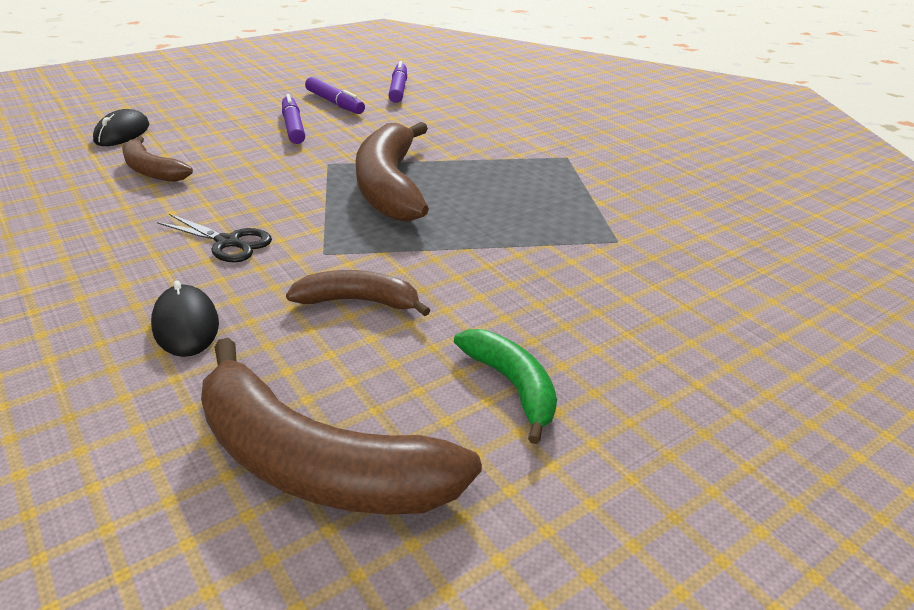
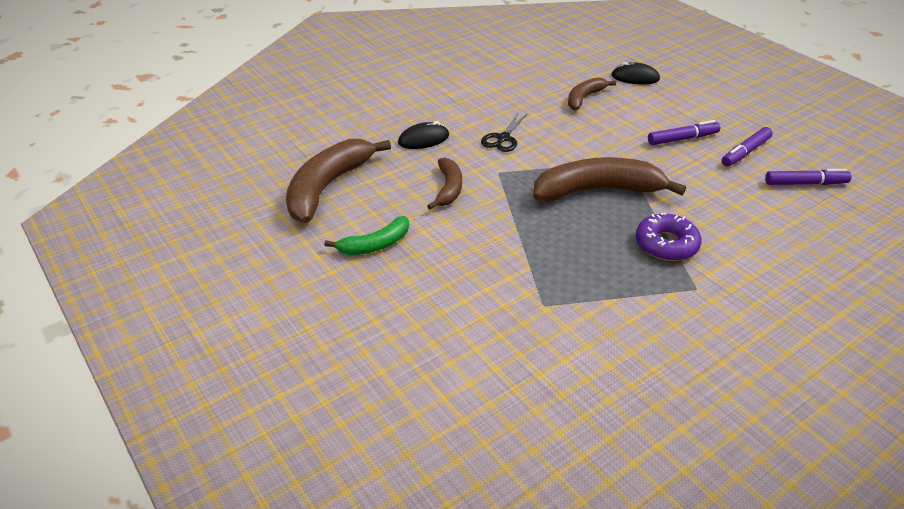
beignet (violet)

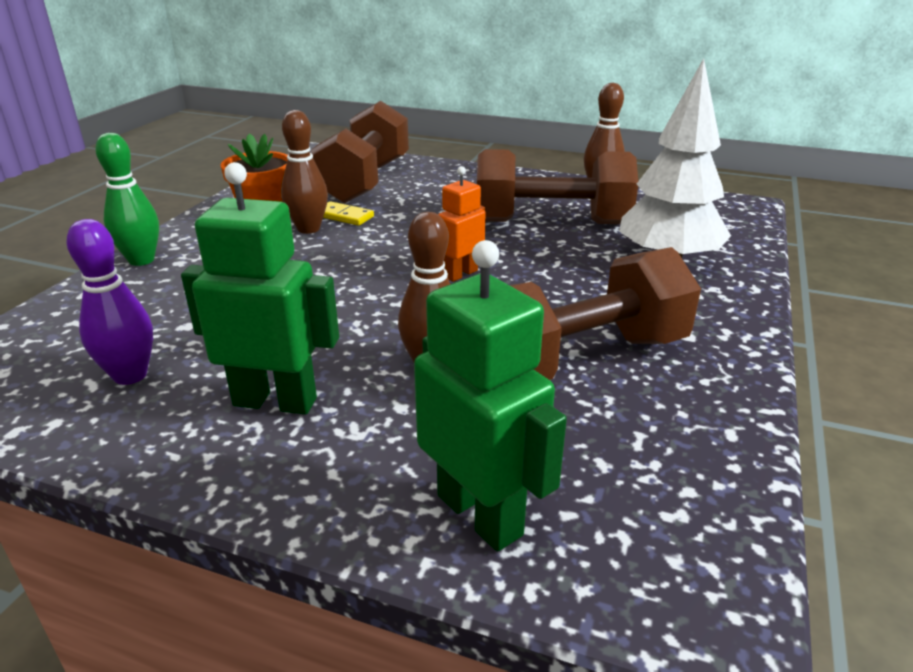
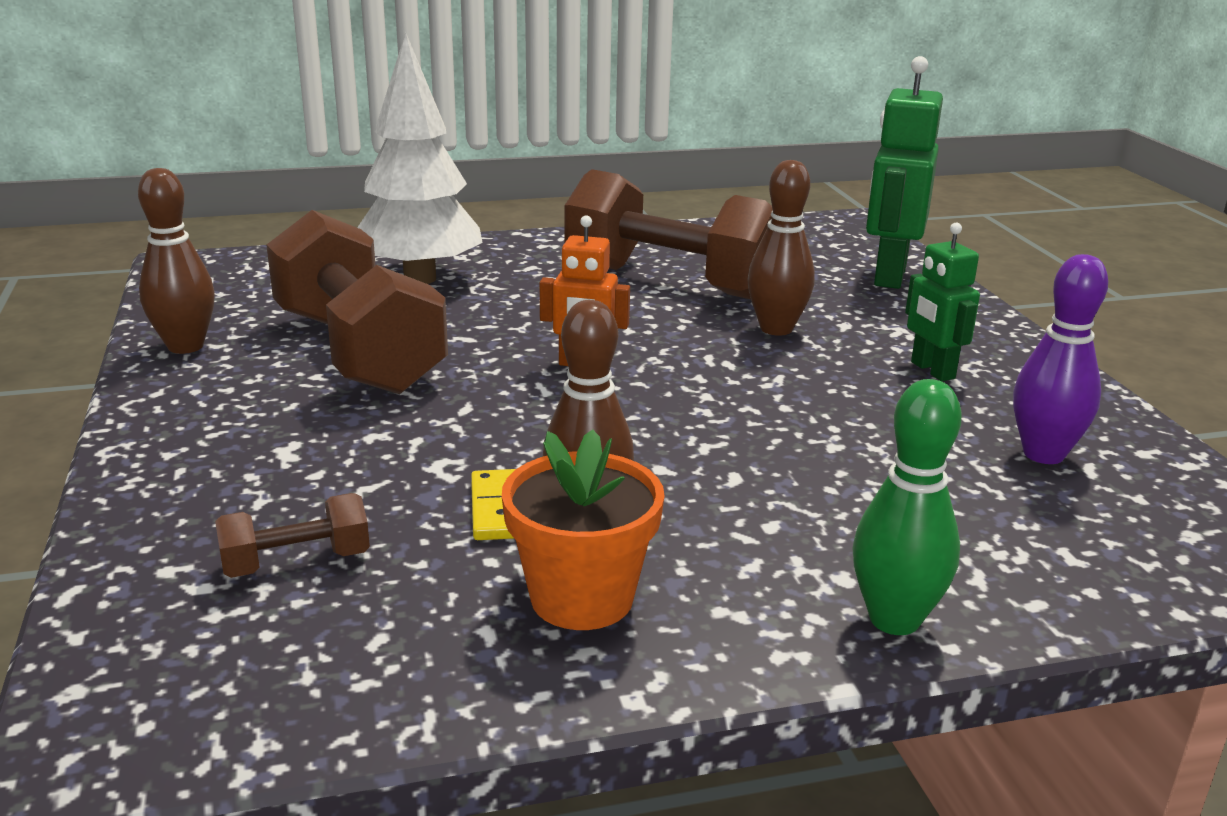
haltère (marron) (1st from left); robot (vert) (2nd from left)

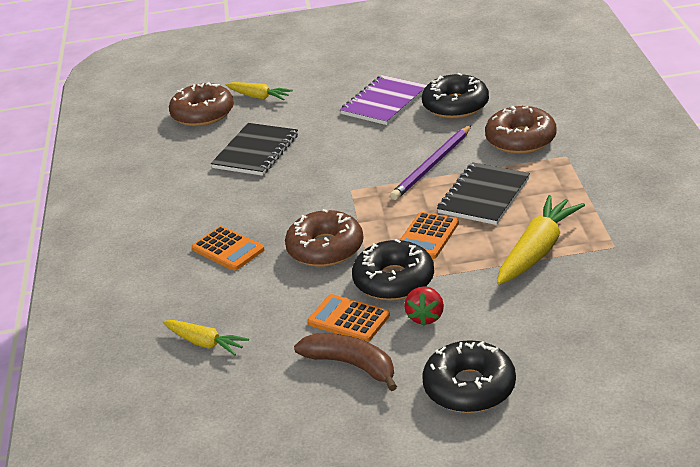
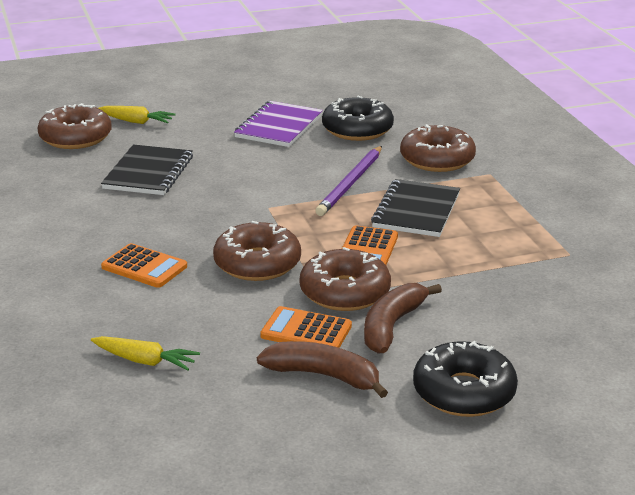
carotte (jaune) (3rd from left in the first image); beignet (marron) (3rd from left); banane (marron) (2nd from left)

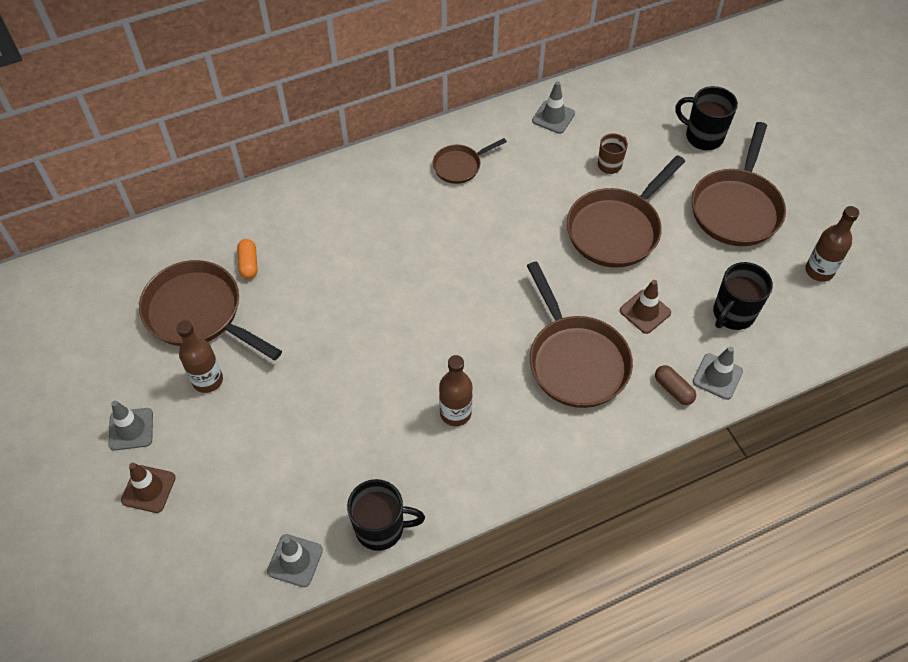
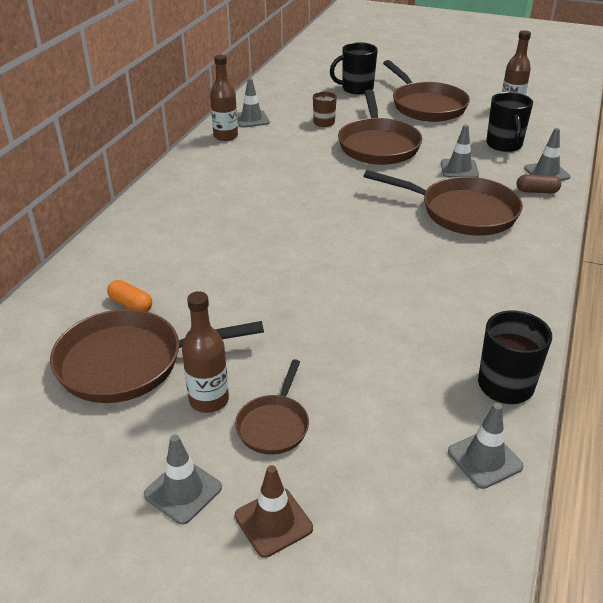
poêle (marron) (2nd from left); cône de chantier (gris) (3rd from left); bouteille (marron) (2nd from left)

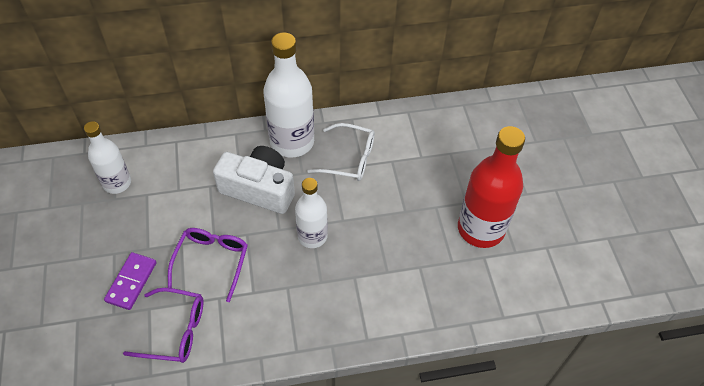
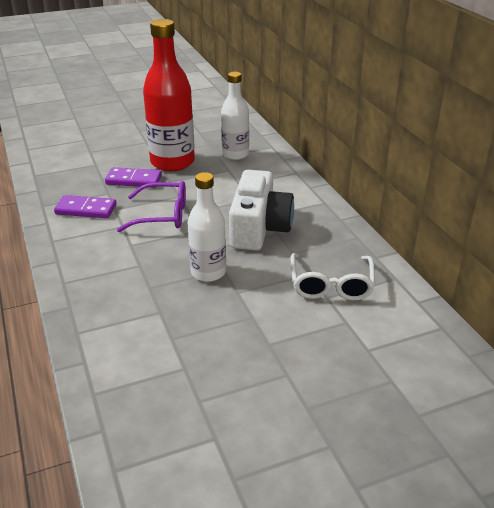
bouteille (blanc) (2nd from left in the first image); bouteille (rouge); domino (violet) (1st from left)

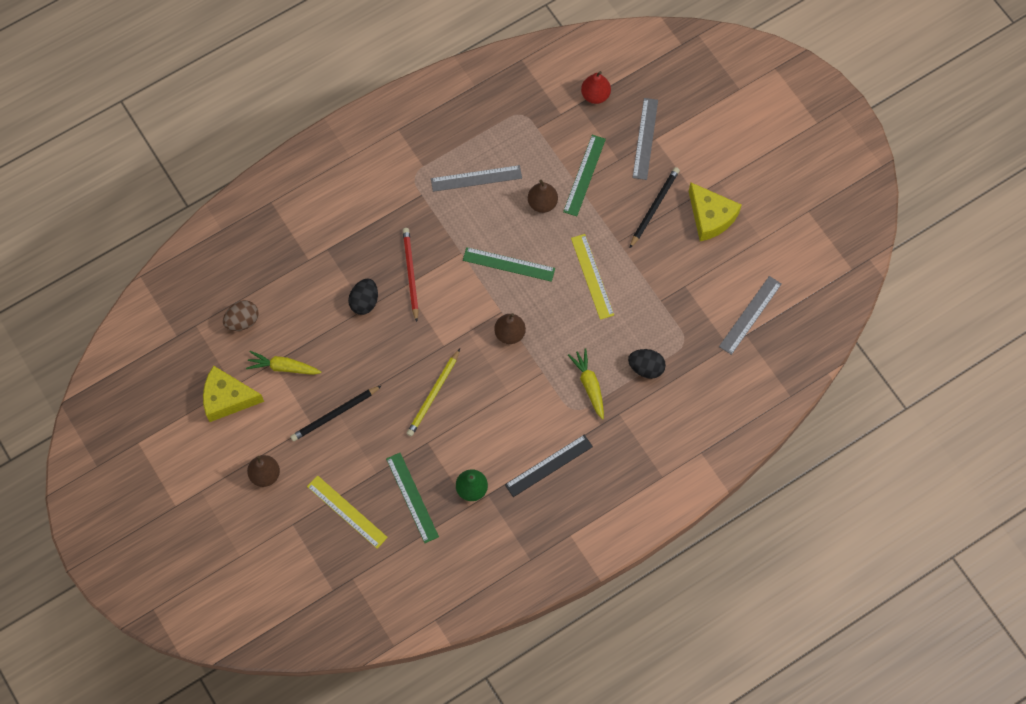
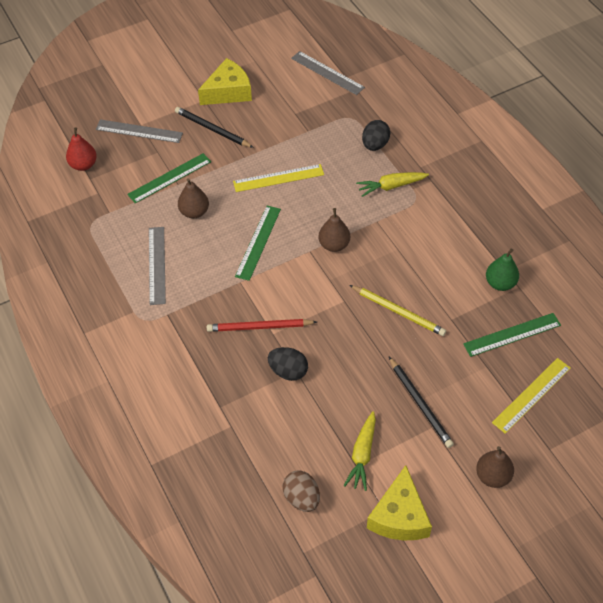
règle (vert) (1st from left); règle (noir)

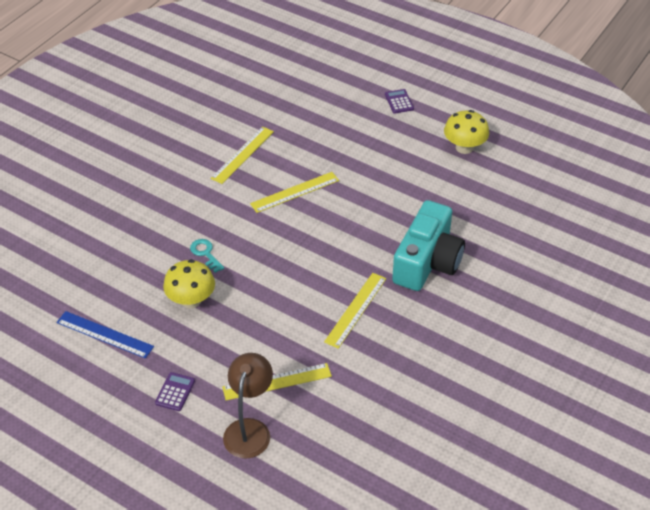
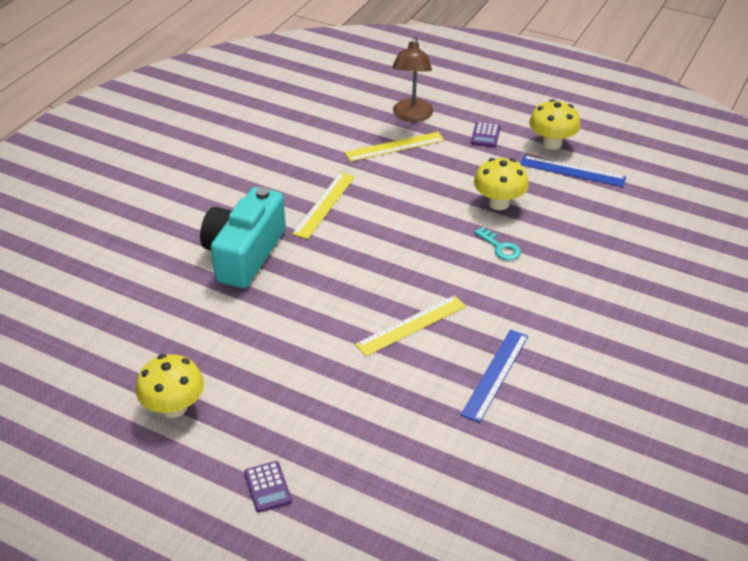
règle (bleu) (1st from left); champignon (jaune) (3rd from left)

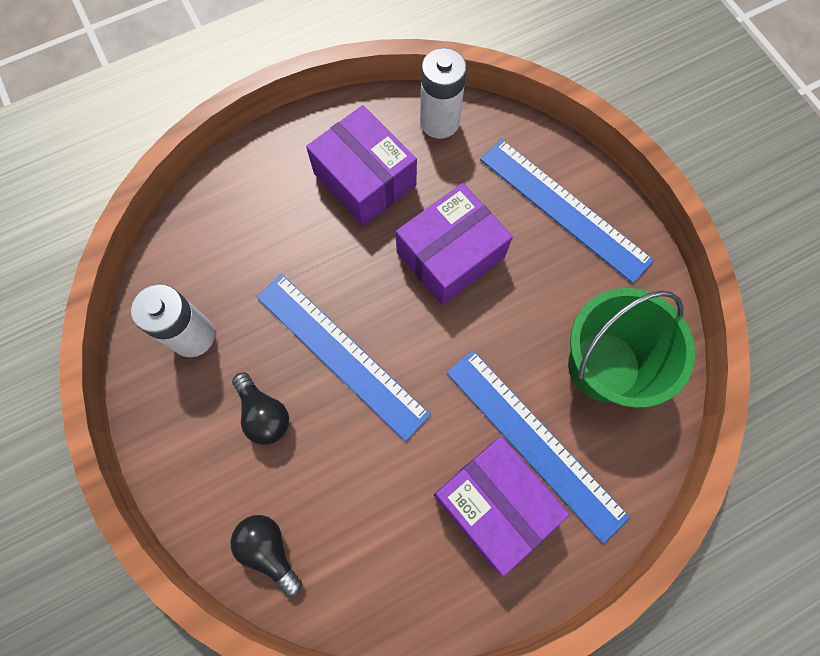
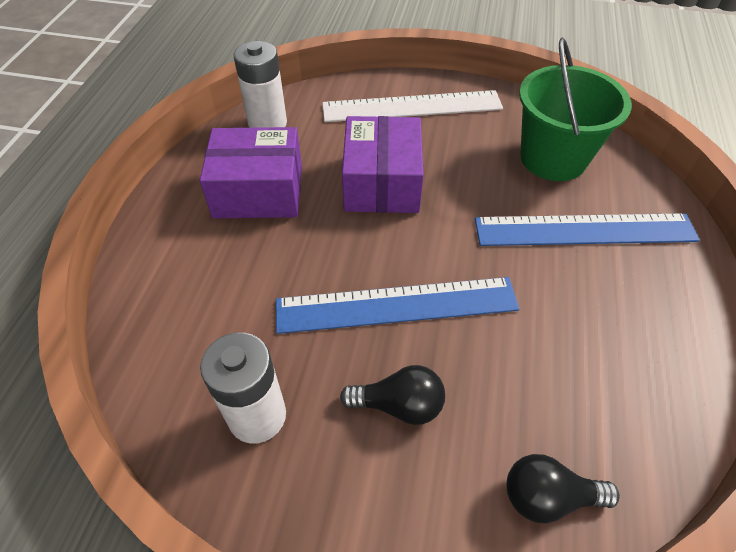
règle (blanc); boîte (violet) (3rd from left in the first image)

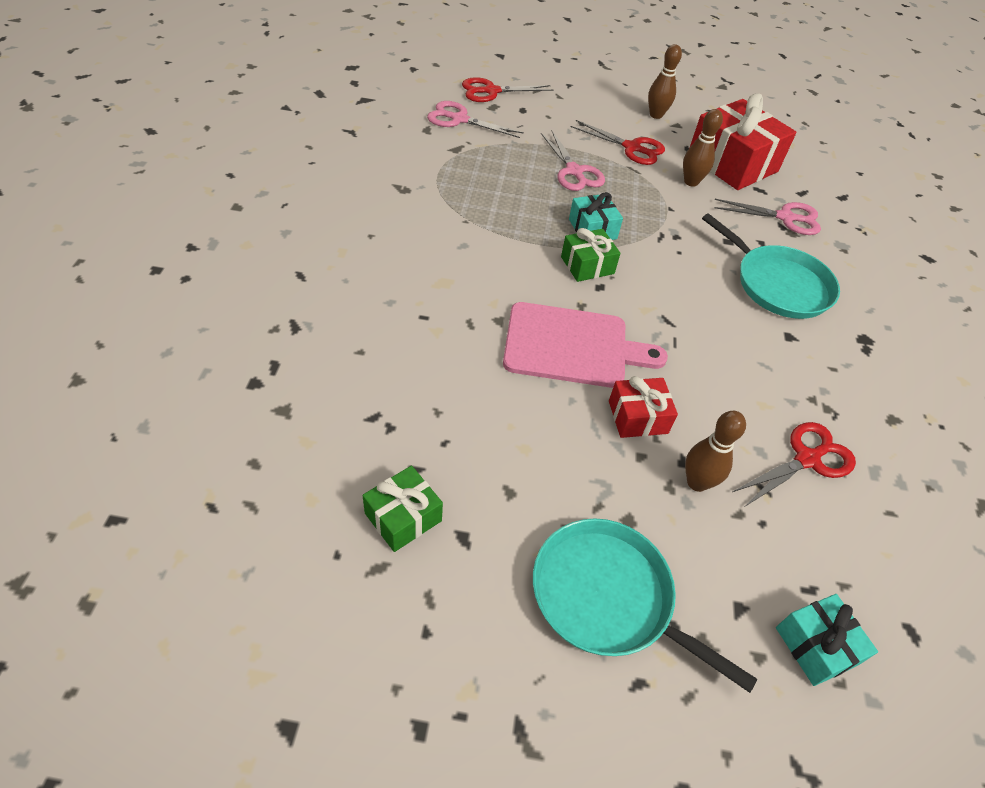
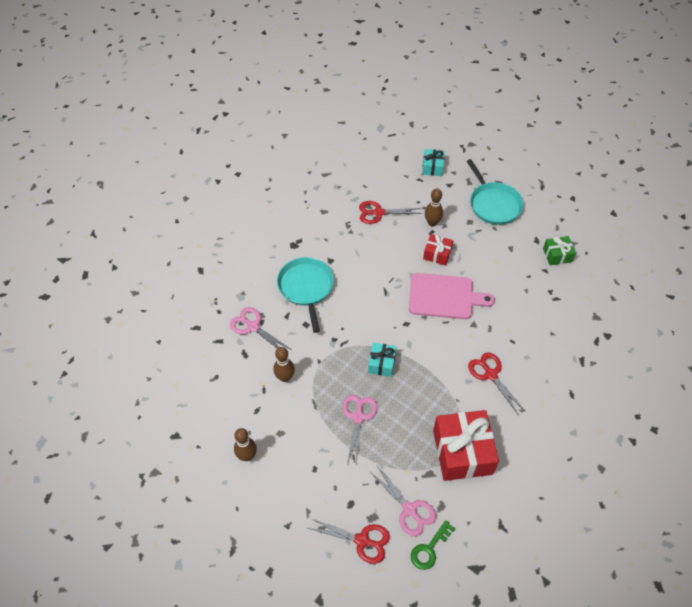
cadeau (rouge) (2nd from left); ciseaux (rouge) (3rd from left); cadeau (vert) (2nd from left in the first image); planche à découper (rose); clé (vert)

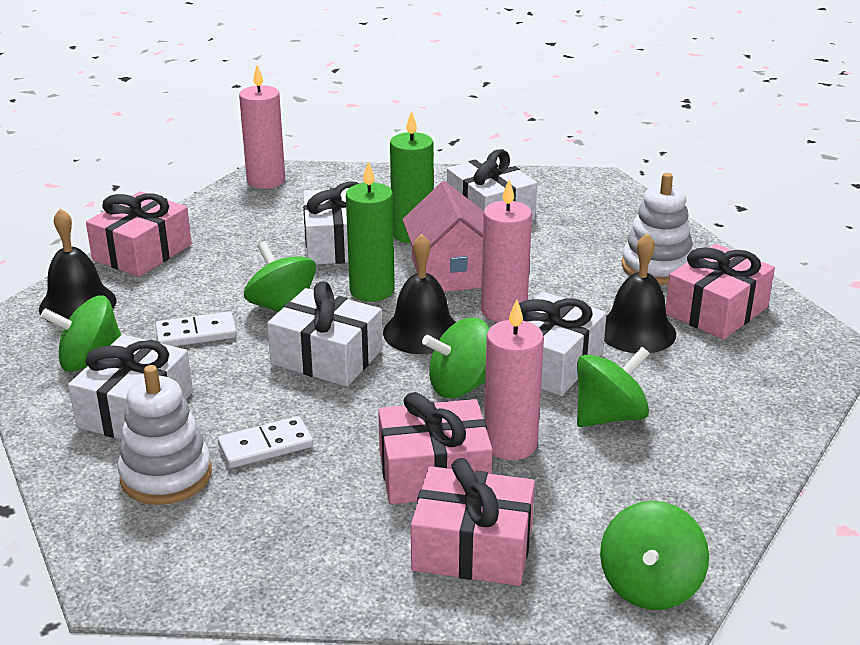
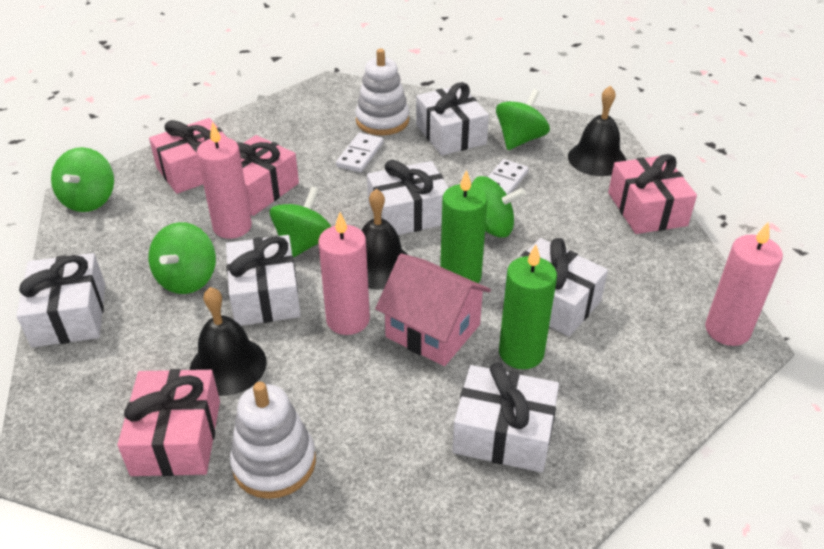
toupie (vert) (1st from left); cadeau (blanc) (1st from left)

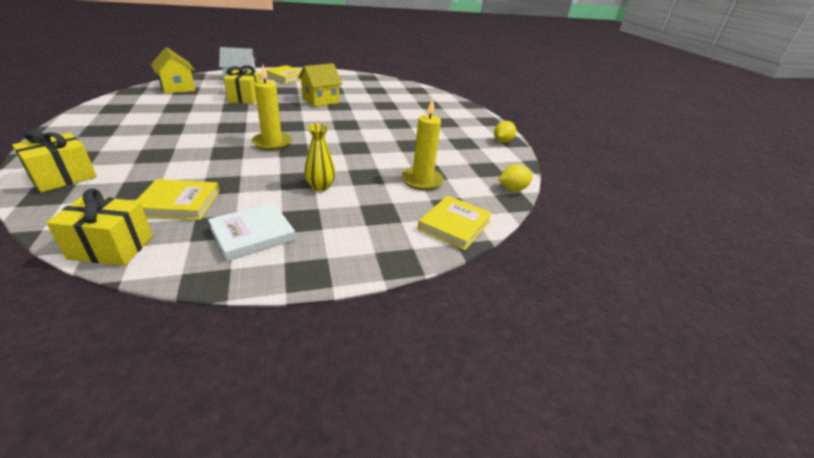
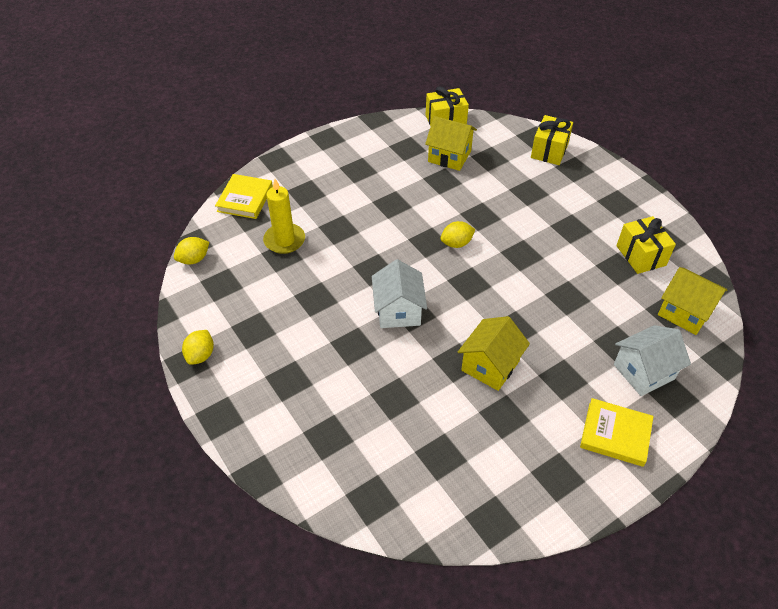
cadeau (jaune) (3rd from left); citron (jaune) (3rd from left); vase (jaune); maison (jaune) (1st from left); livre (blanc); maison (blanc) (1st from left)

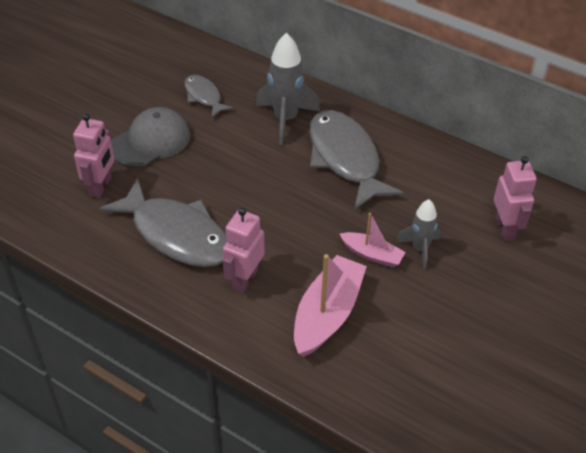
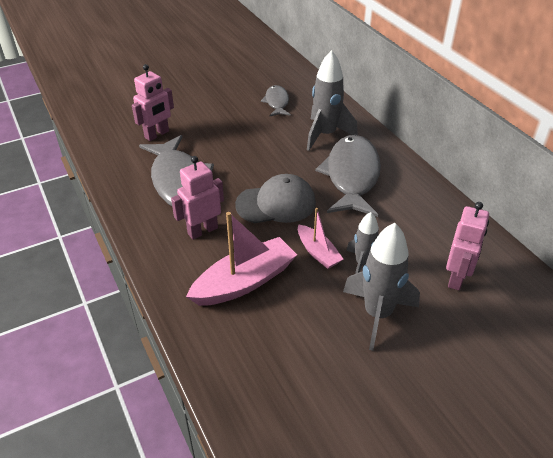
casquette (gris); fusée (gris) (3rd from left)

